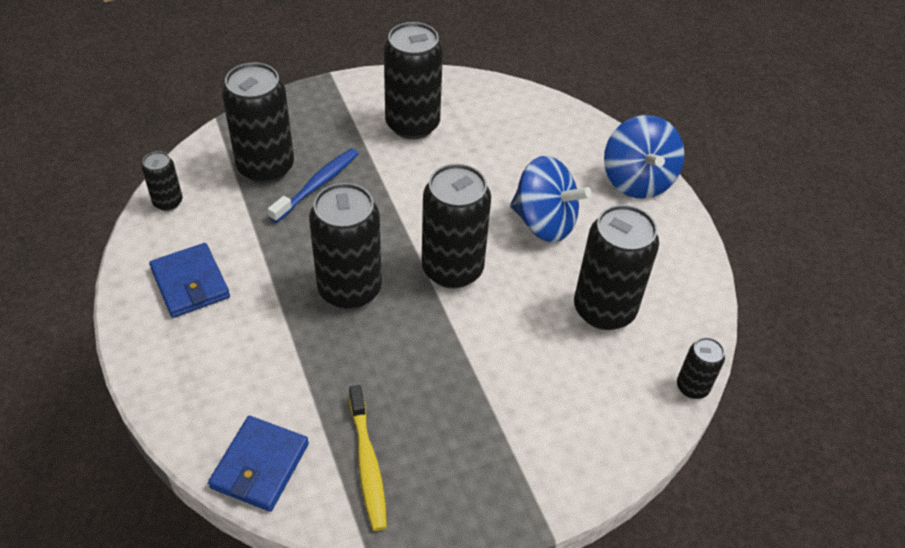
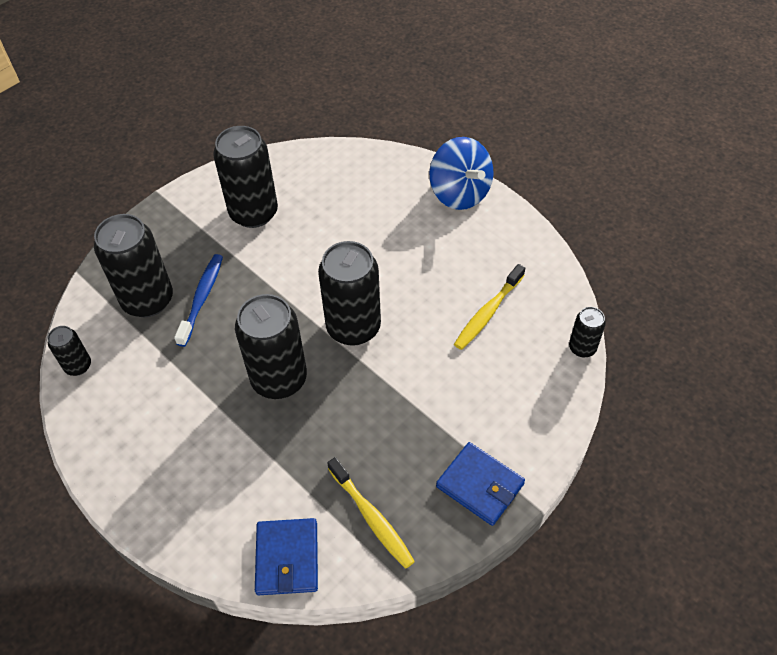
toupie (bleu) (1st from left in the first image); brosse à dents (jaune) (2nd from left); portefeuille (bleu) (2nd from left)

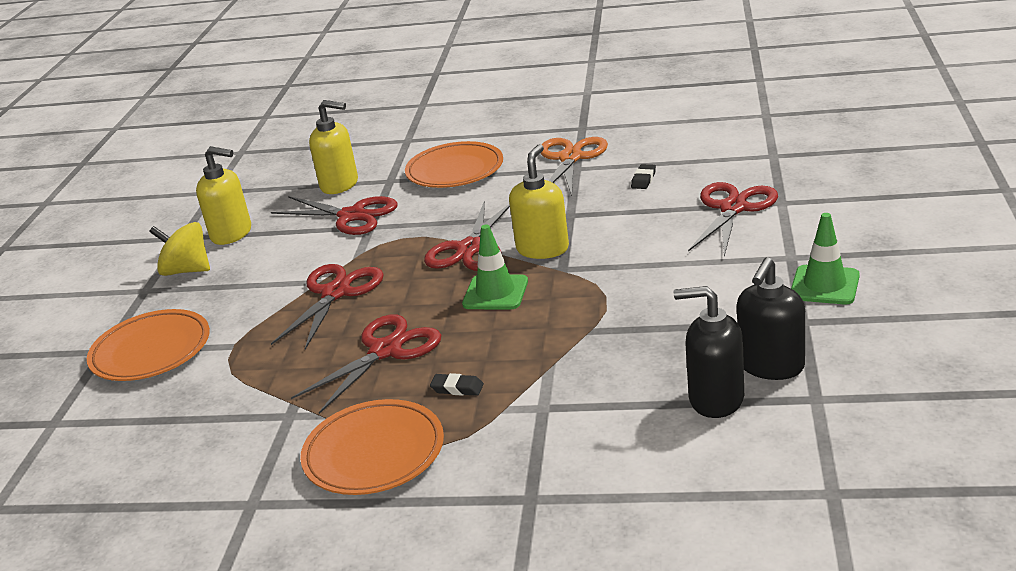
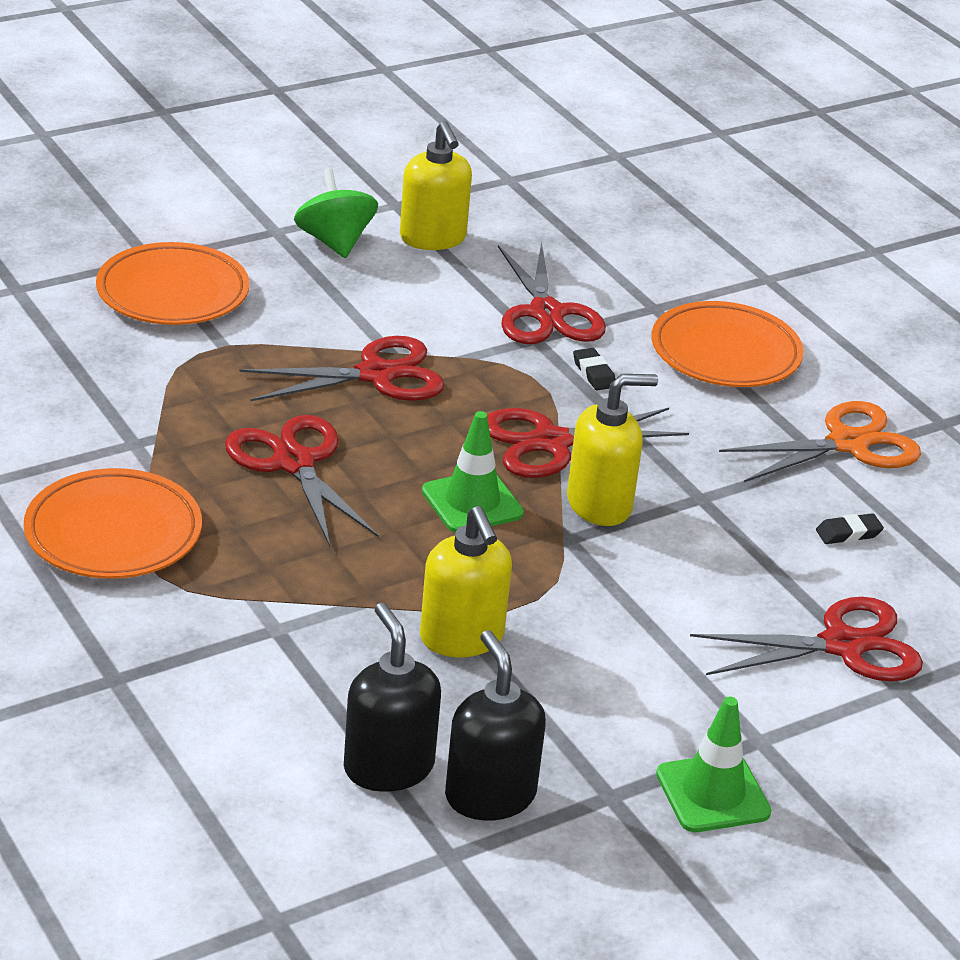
distributeur de savon (jaune) (2nd from left); toupie (vert); distributeur de savon (noir) (2nd from left); ciseaux (rouge) (1st from left); gomme (noir) (1st from left)

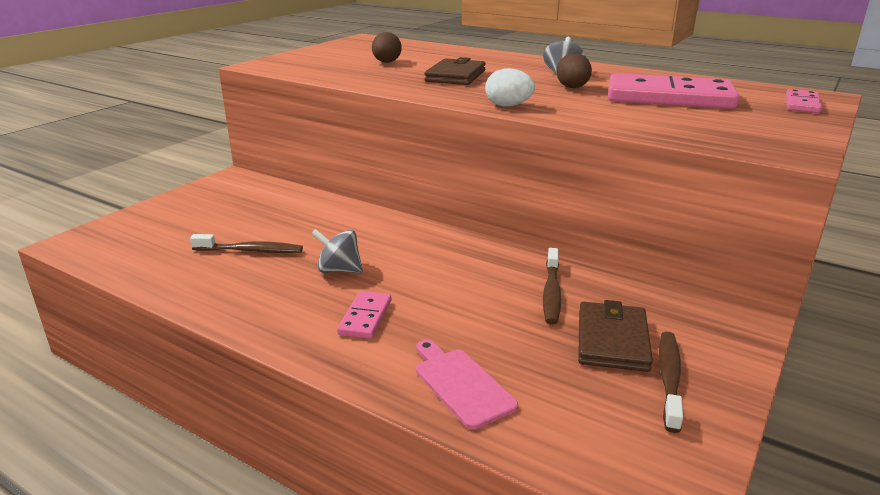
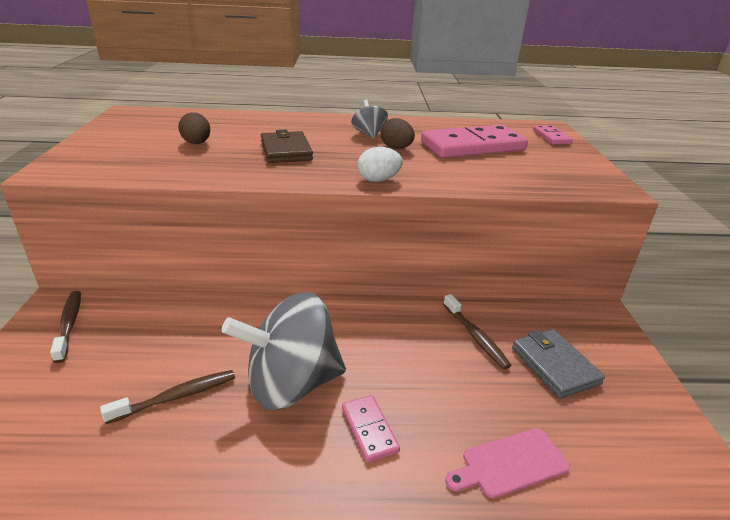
toupie (gris) (1st from left); portefeuille (gris); brosse à dents (marron) (1st from left); planche à découper (rose)

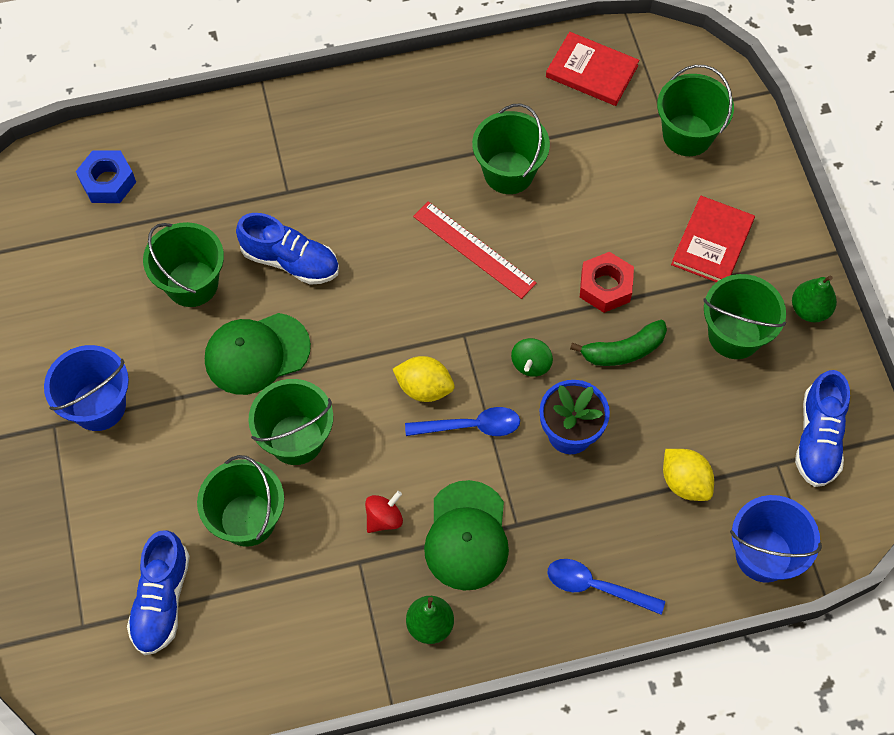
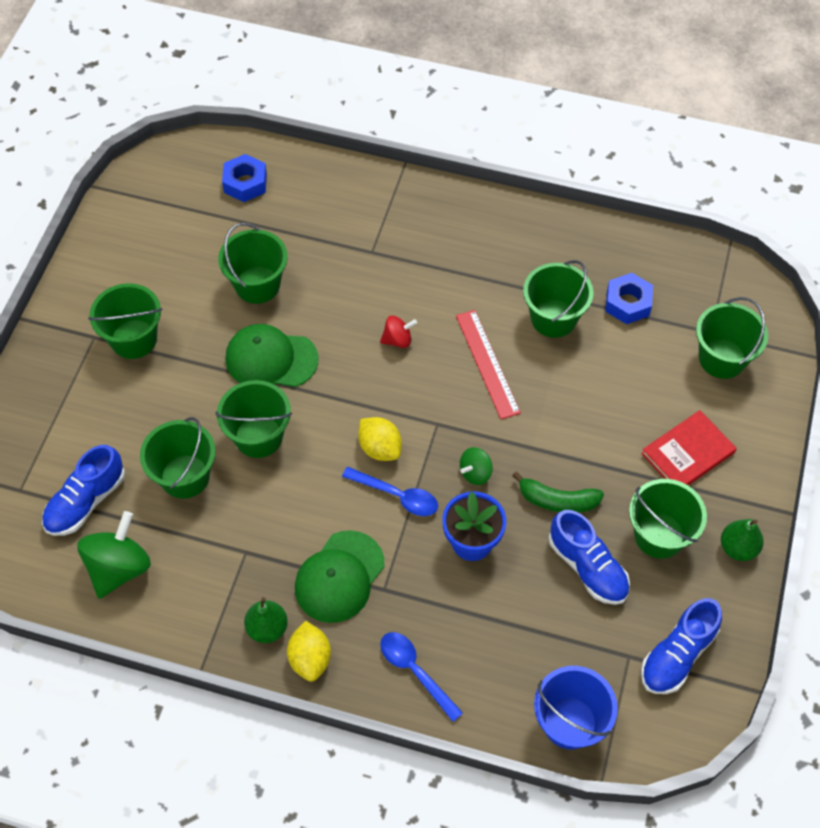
livre (rouge) (1st from left in the first image); chaussure (bleu) (2nd from left); écrou (rouge); seau (vert) (1st from left); citron (jaune) (1st from left); toupie (rouge); écrou (bleu) (2nd from left); toupie (vert) (1st from left)

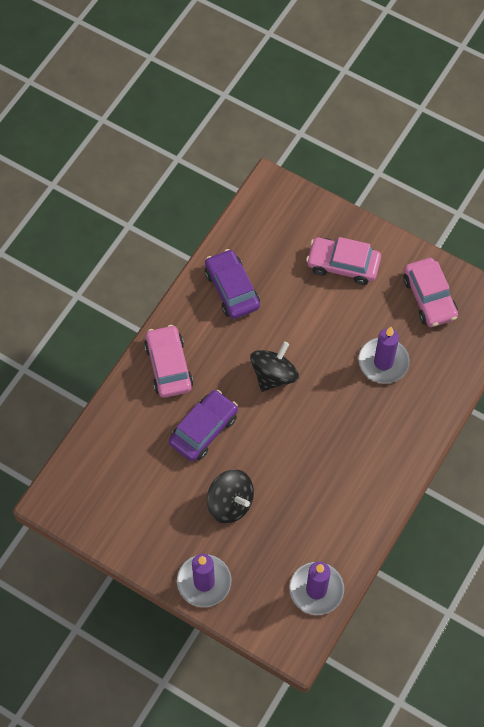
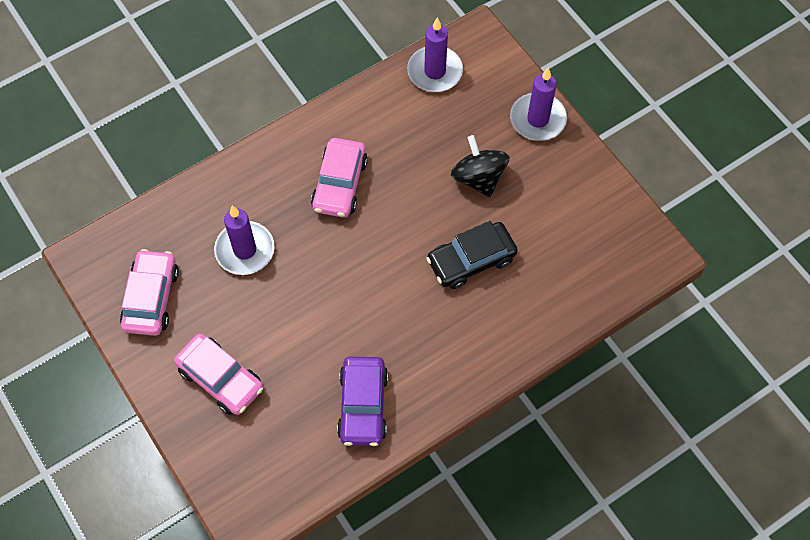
voiture (rose) (3rd from left); toupie (noir) (2nd from left in the first image); voiture (noir)

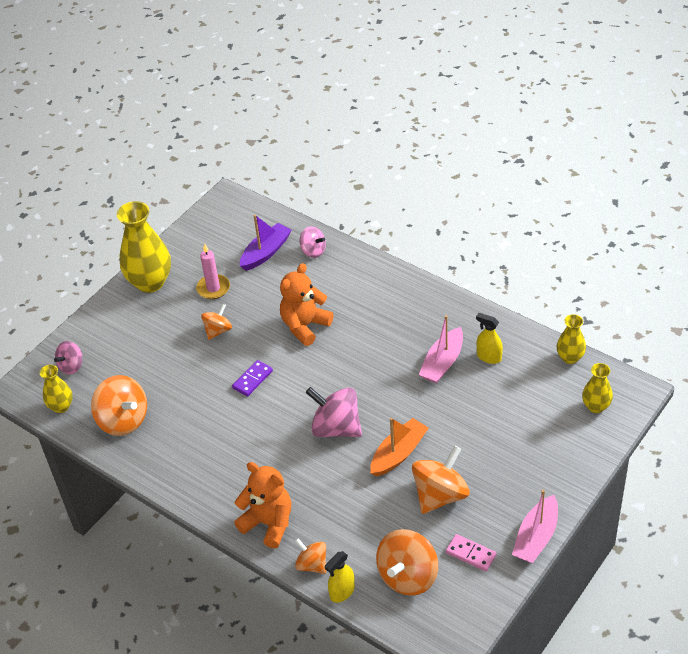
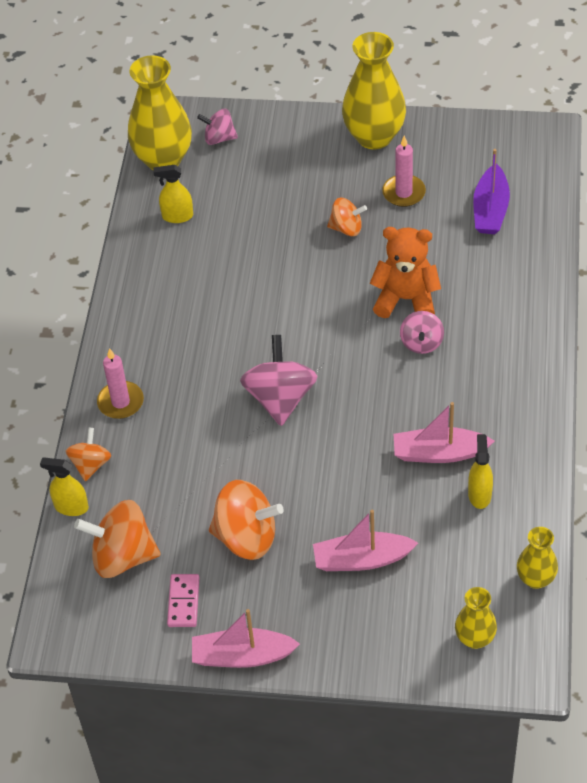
bateau (violet); toupie (rose) (3rd from left); domino (violet); vase (jaune) (1st from left); vaporisateur (jaune) (2nd from left); bateau (orange); bougie (rose) (1st from left); bateau (rose) (2nd from left)

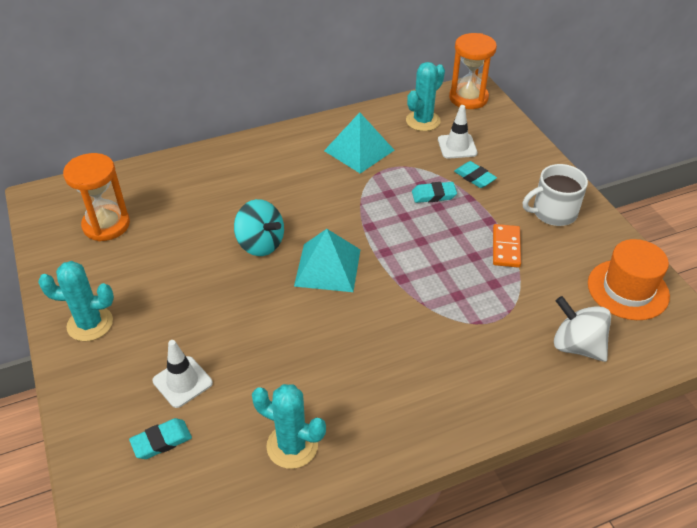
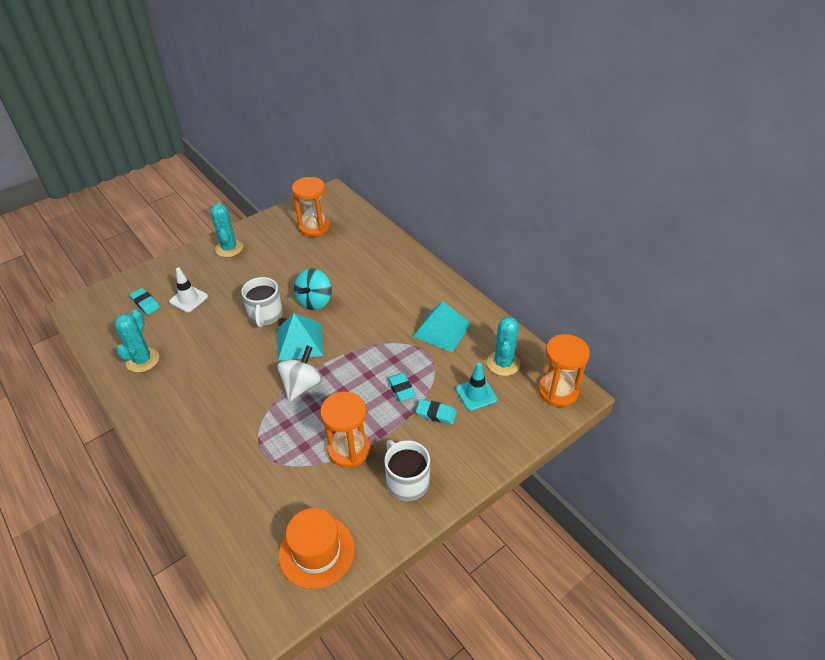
cactus (turquoise) (3rd from left); cône de chantier (turquoise); gomme (turquoise) (3rd from left); sablier (orange) (2nd from left); toupie (blanc); tasse (blanc) (1st from left)

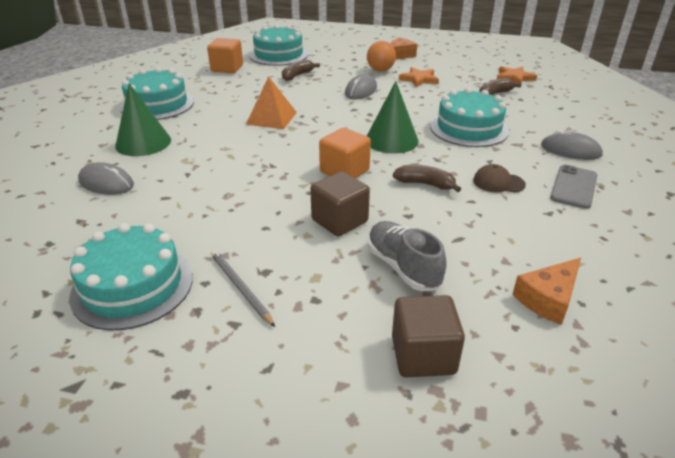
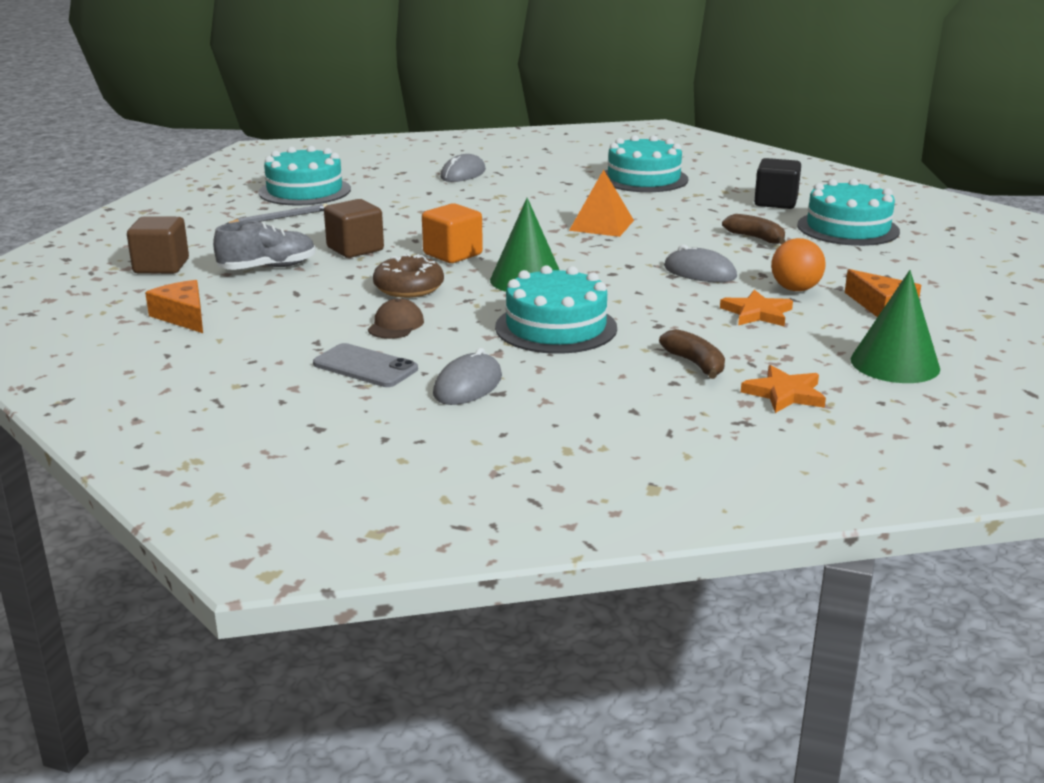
cube (noir); cône (vert) (2nd from left); beignet (marron)

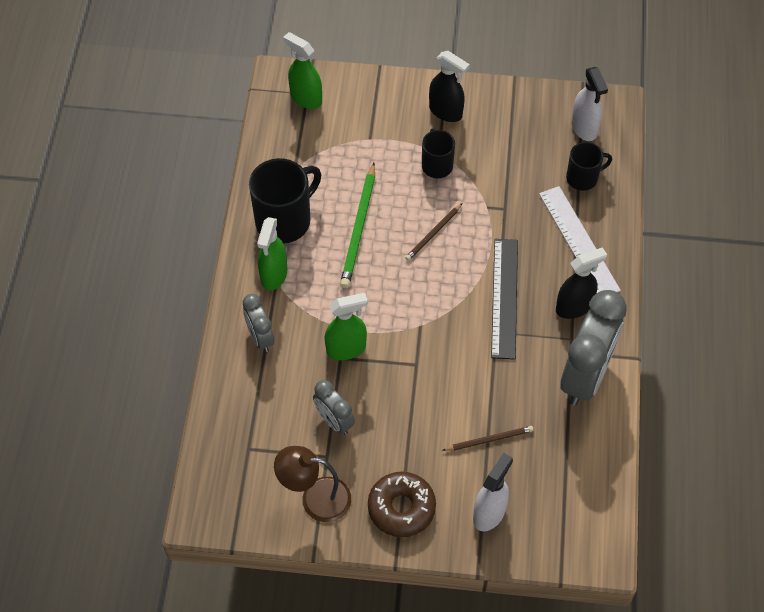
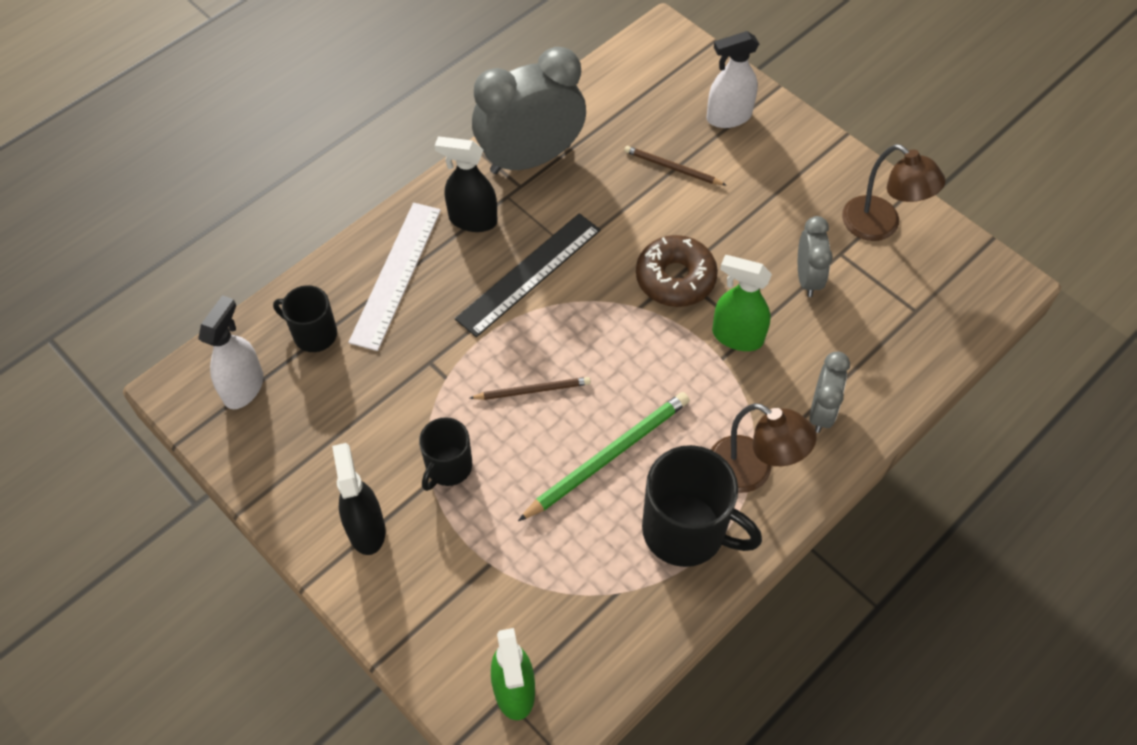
tasse (noir) (3rd from left); lampe (marron) (1st from left); beignet (marron)

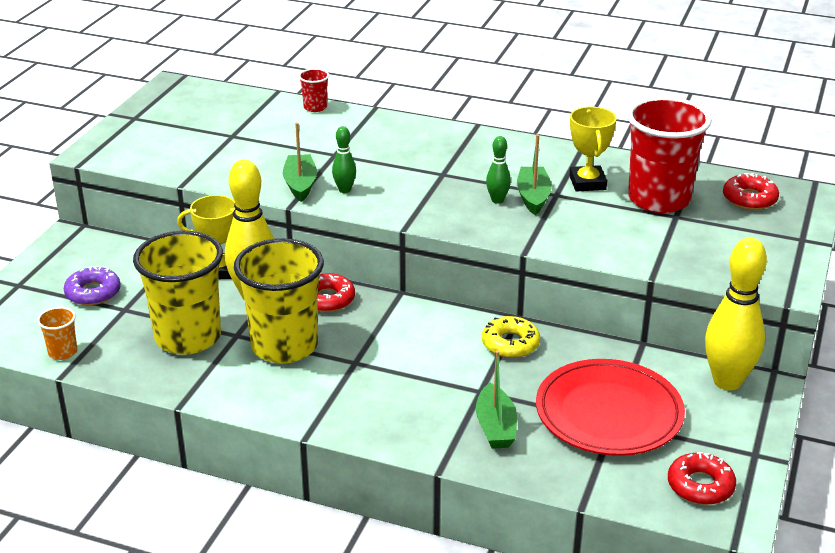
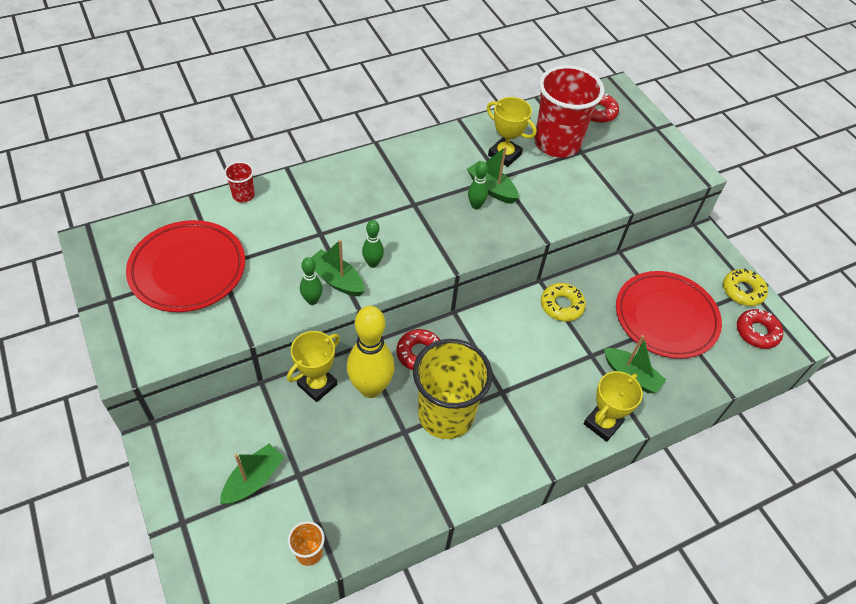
gobelet (jaune) (1st from left in the first image); quille (jaune) (2nd from left in the first image); bateau (vert) (1st from left); assiette (rouge) (1st from left); quille (vert) (1st from left); beignet (jaune) (2nd from left); trophée (jaune) (3rd from left)

